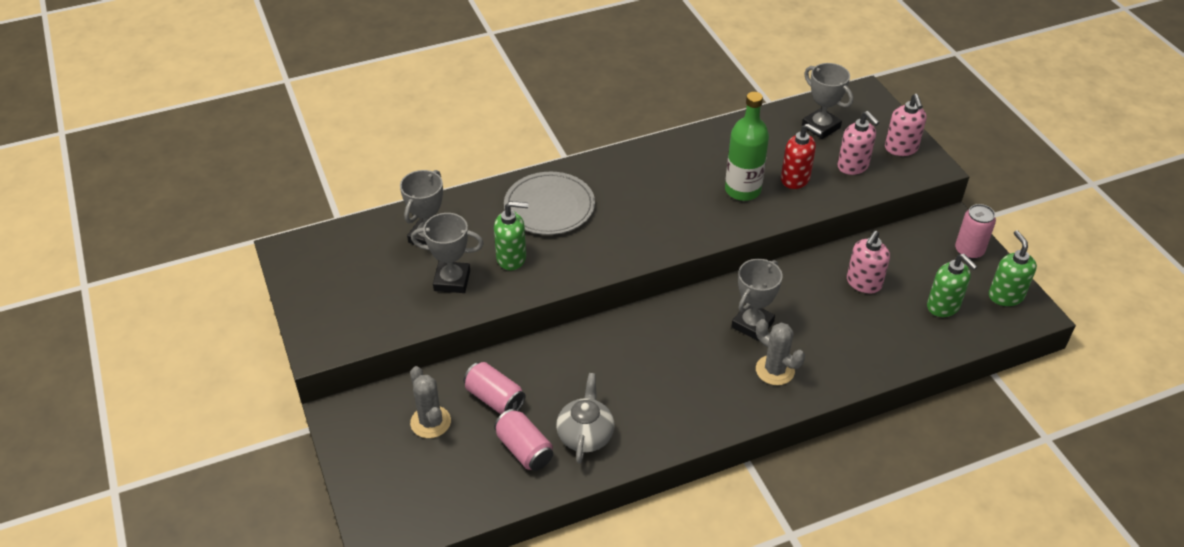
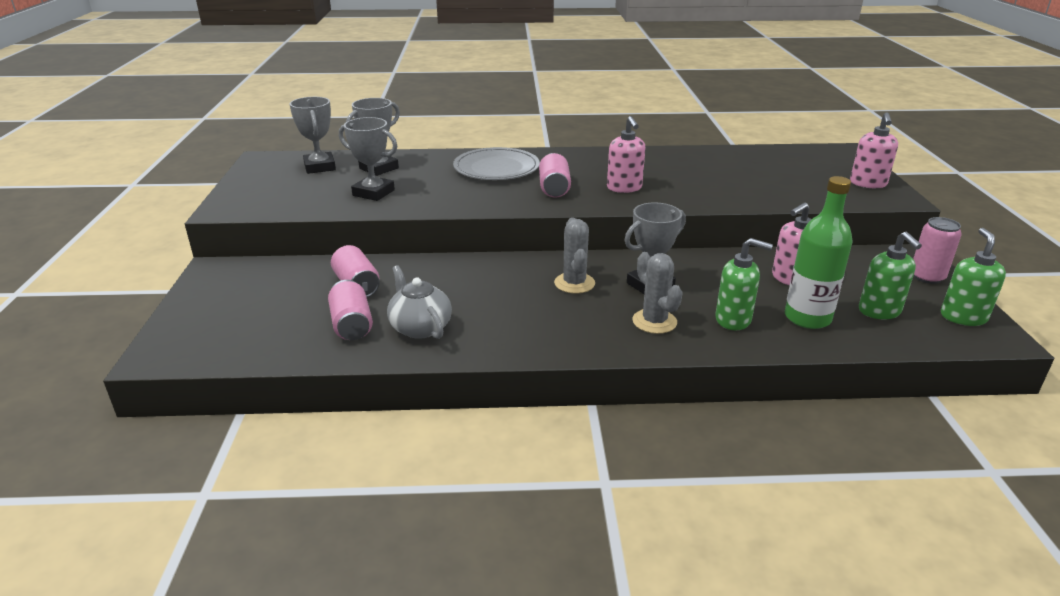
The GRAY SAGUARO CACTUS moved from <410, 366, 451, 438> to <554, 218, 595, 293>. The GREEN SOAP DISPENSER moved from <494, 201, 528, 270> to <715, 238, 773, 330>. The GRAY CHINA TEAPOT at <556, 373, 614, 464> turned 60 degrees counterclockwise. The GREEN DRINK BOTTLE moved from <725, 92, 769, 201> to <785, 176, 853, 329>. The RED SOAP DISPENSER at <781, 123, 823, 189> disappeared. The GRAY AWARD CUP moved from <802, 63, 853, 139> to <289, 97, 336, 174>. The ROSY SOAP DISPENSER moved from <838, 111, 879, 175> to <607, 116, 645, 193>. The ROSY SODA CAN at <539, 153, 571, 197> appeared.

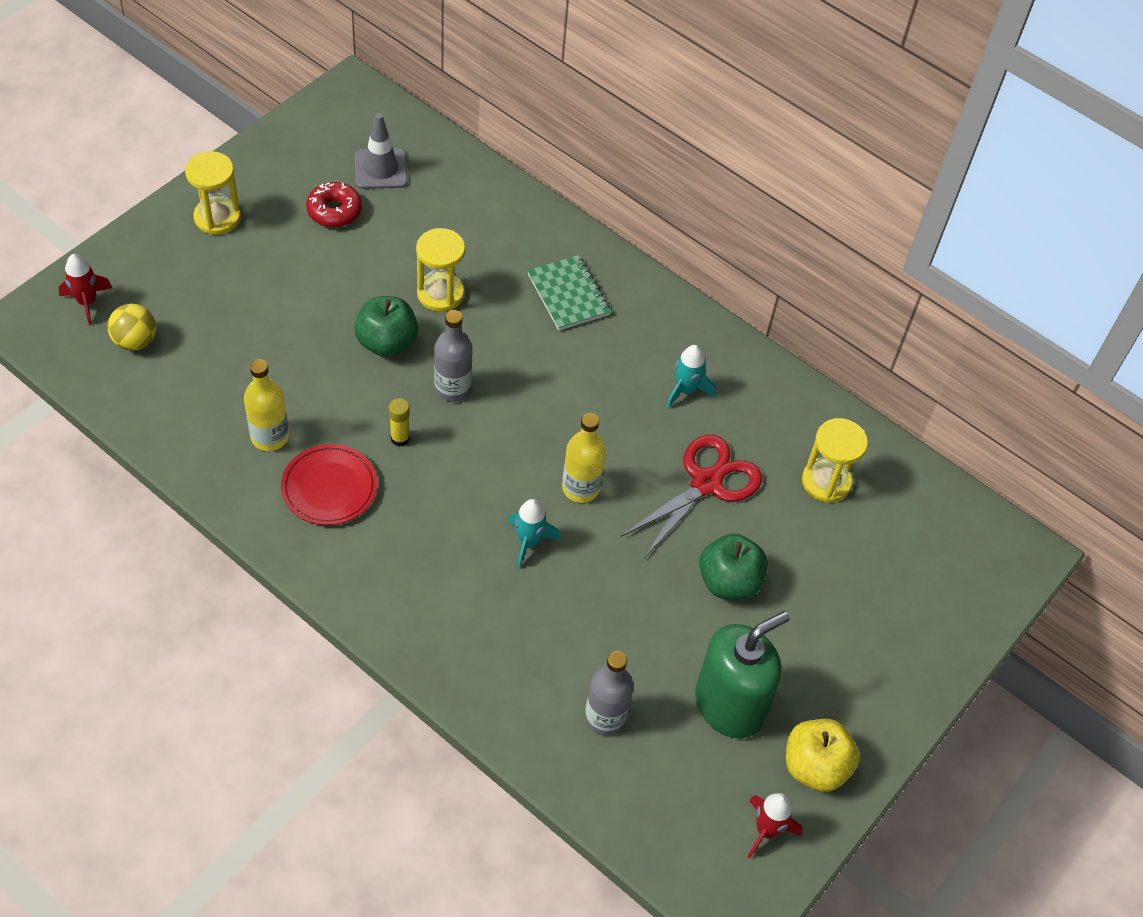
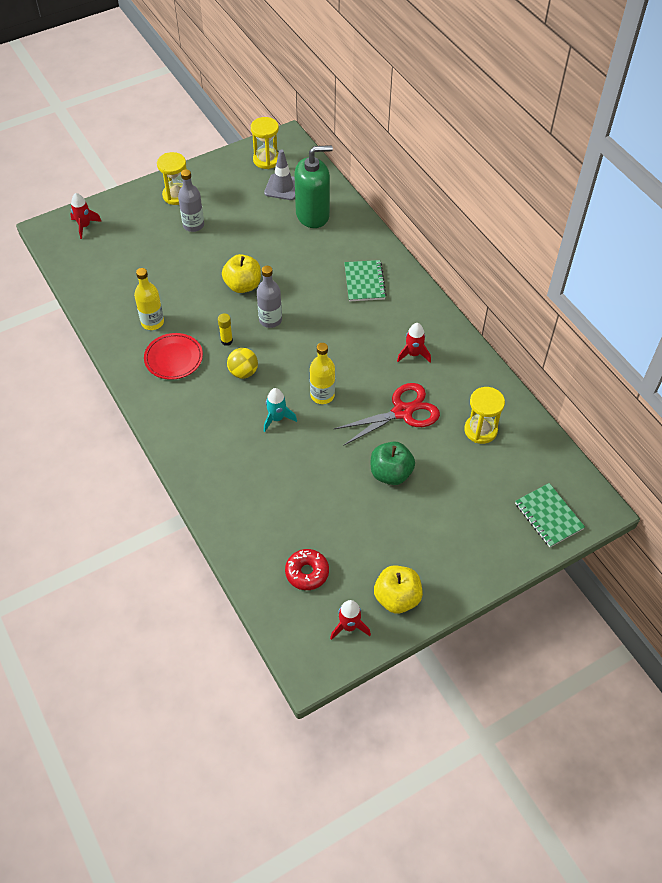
The BRIGHT YELLOW PLAY BALL moved from <107, 303, 156, 351> to <227, 348, 258, 379>. The RED DONUT moved from <306, 182, 362, 227> to <285, 549, 329, 590>. The GREEN APPLE at <354, 296, 418, 357> became the BRIGHT YELLOW APPLE at <222, 254, 261, 293>. The BRIGHT YELLOW HOURGLASS moved from <416, 228, 465, 312> to <251, 117, 279, 169>. The GRAY DRINK BOTTLE moved from <585, 651, 634, 736> to <178, 169, 204, 232>. The AQUA SPACESHIP at <666, 345, 715, 408> became the RED SPACESHIP at <397, 323, 431, 363>. The GREEN SOAP DISPENSER moved from <695, 611, 790, 739> to <294, 145, 333, 228>. The GREEN EXERCISE BOOK at <515, 483, 585, 547> appeared.

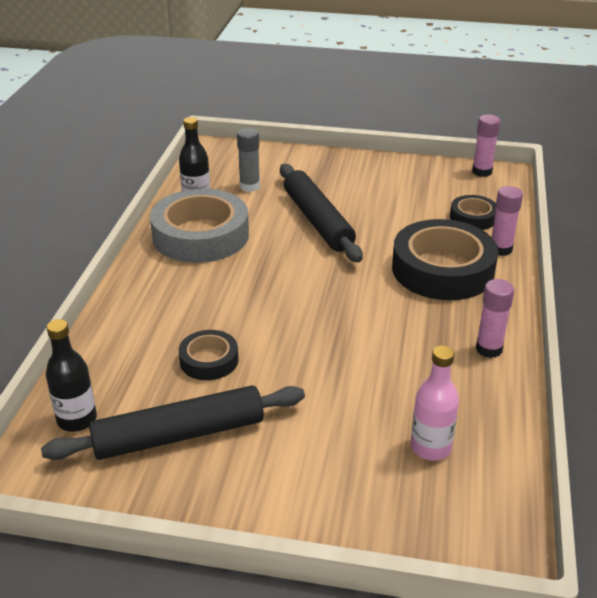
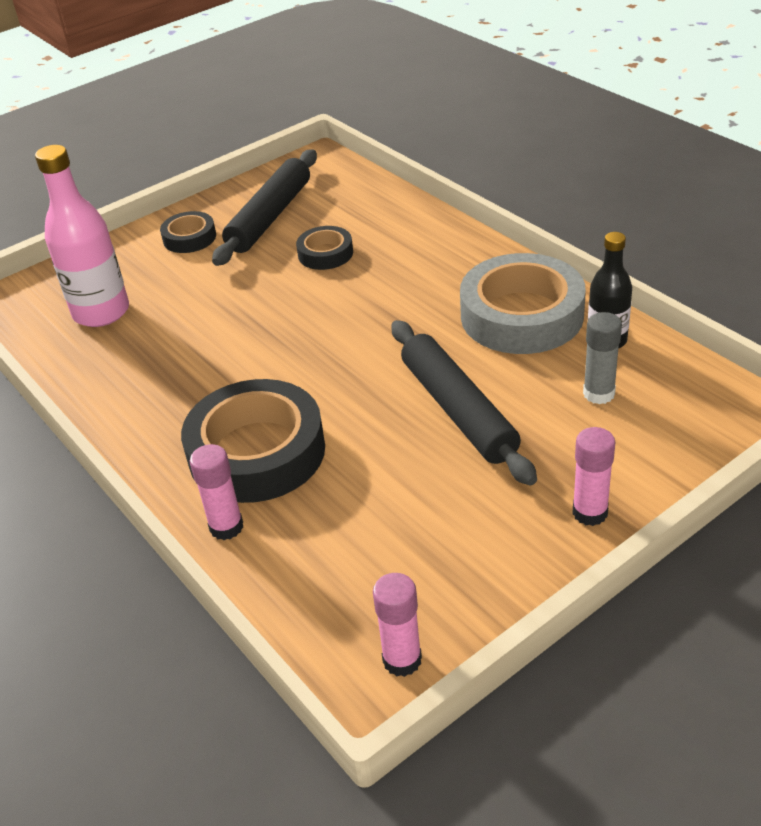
The BLACK DRINK BOTTLE at <46, 319, 97, 432> disappeared. The BLACK ROLLING PIN at <280, 164, 363, 262> turned 45 degrees clockwise. The ROSY DRINK BOTTLE at <411, 346, 459, 461> changed to 1.60 times the size. The BLACK TAPE moved from <450, 195, 496, 230> to <160, 211, 216, 253>. The ROSY GLUE moved from <476, 279, 515, 358> to <572, 427, 615, 526>.

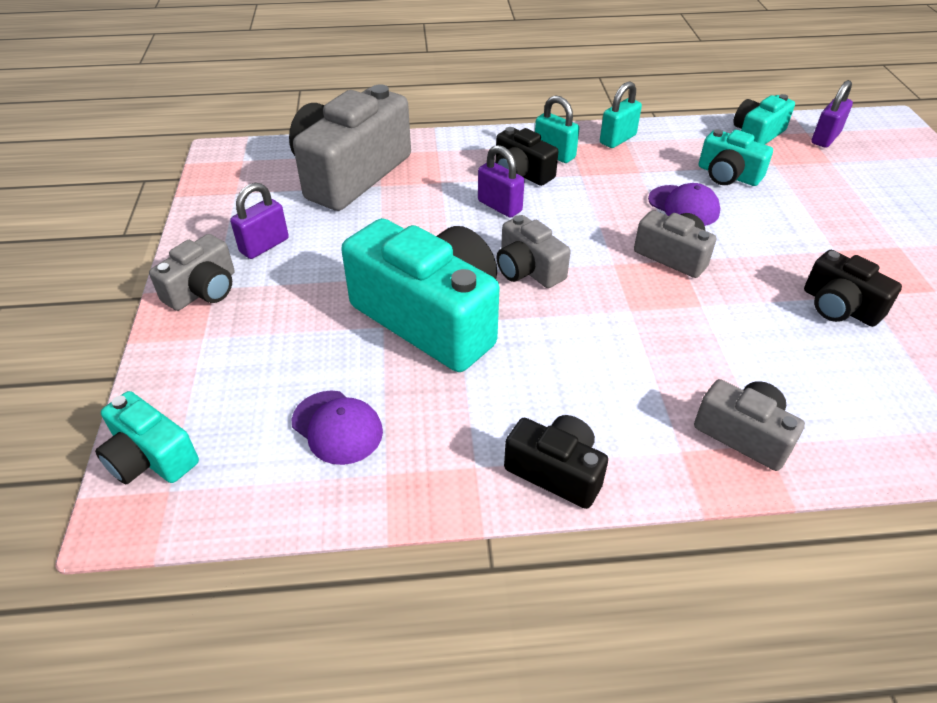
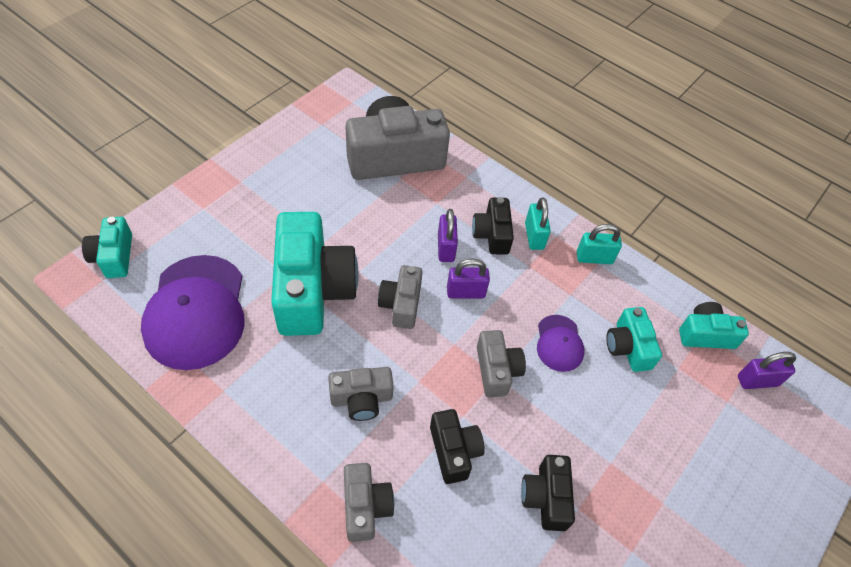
The GRAY COMPACT CAMERA moved from <149, 234, 234, 311> to <328, 367, 393, 421>. The VIOLET SMALL LOCK moved from <230, 183, 289, 259> to <447, 259, 490, 298>. The VIOLET BASEBALL CAP at <292, 391, 383, 465> changed to 2.05 times the size. The BLACK COMPACT CAMERA moved from <504, 415, 608, 509> to <430, 409, 485, 484>.

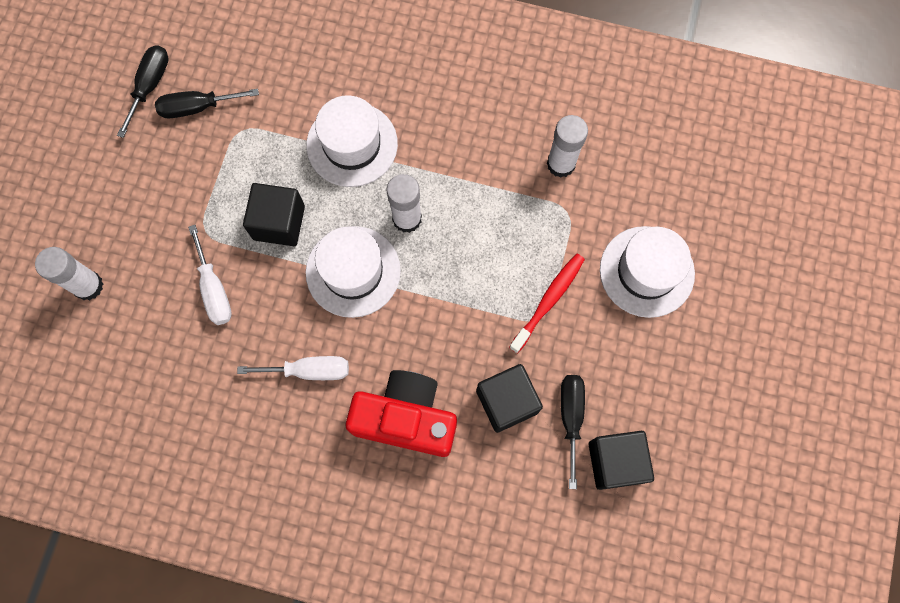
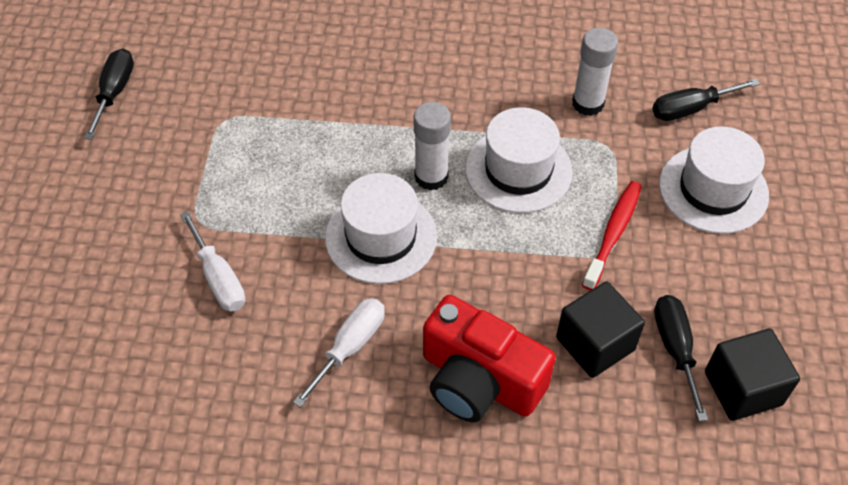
The SNOW-WHITE GLUE at <35, 247, 104, 300> disappeared. The BLACK FLAT SCREWDRIVER moved from <155, 89, 259, 118> to <652, 79, 760, 121>. The SNOW-WHITE FLAT SCREWDRIVER at <237, 356, 349, 380> turned 45 degrees counterclockwise. The BLACK BLOCK at <243, 183, 305, 246> disappeared. The SNOW-WHITE TALL HAT moved from <306, 95, 398, 187> to <465, 107, 573, 213>. The RED COMPACT CAMERA at <346, 370, 457, 457> turned 150 degrees counterclockwise.

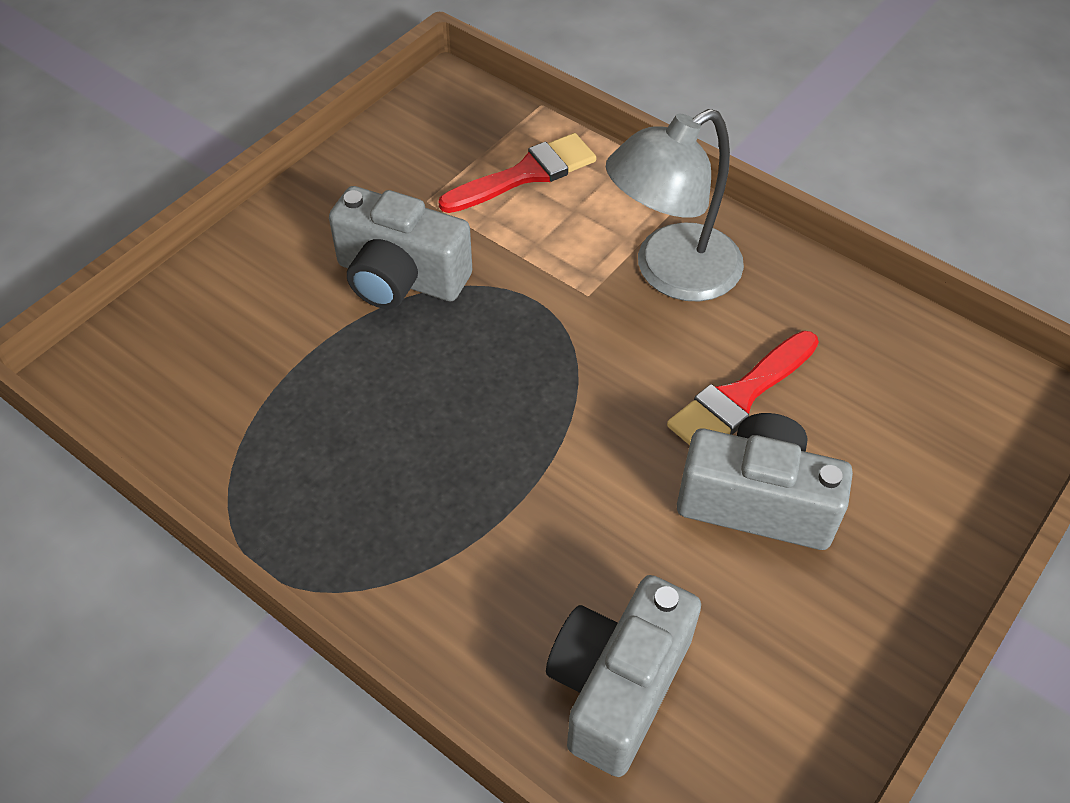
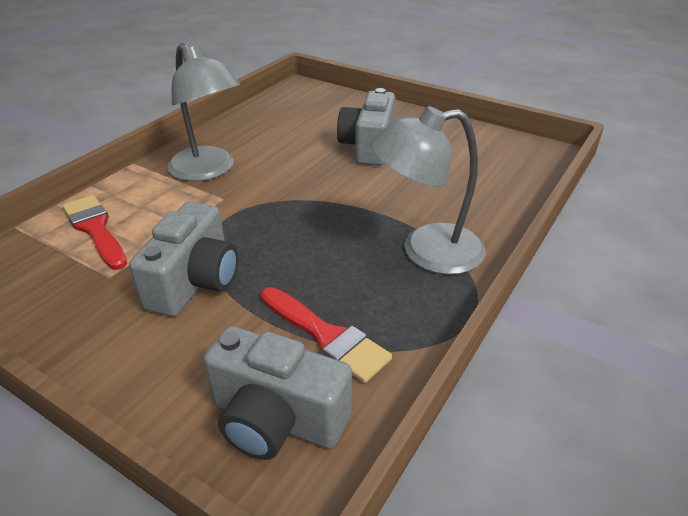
The GRAY COMPACT CAMERA moved from <546, 575, 701, 777> to <204, 326, 352, 460>. The RED PAINT BRUSH moved from <667, 331, 819, 445> to <261, 287, 392, 383>. The GRAY DESK LAMP at <371, 106, 486, 275> appeared.

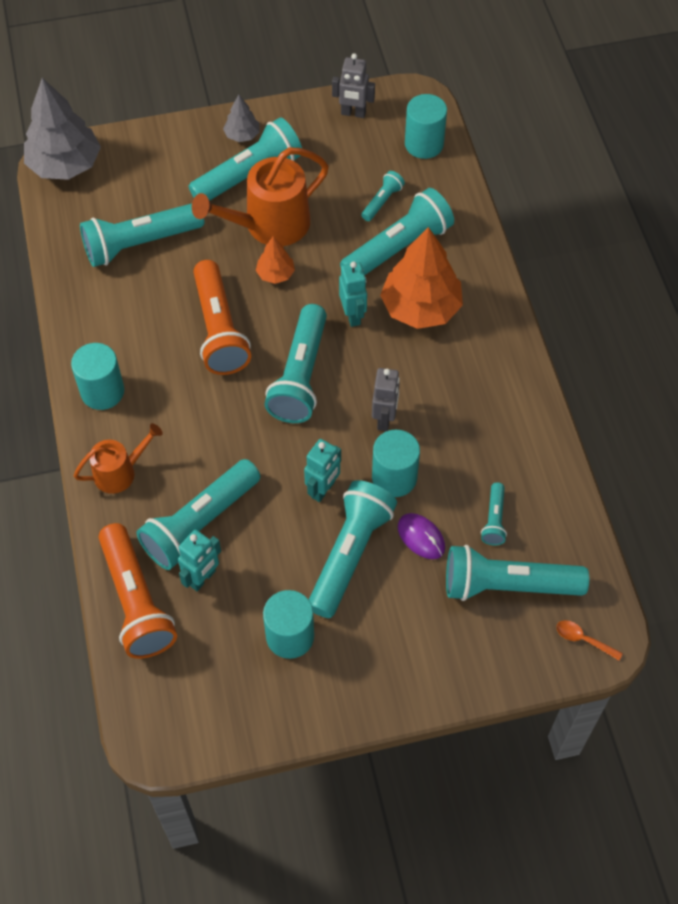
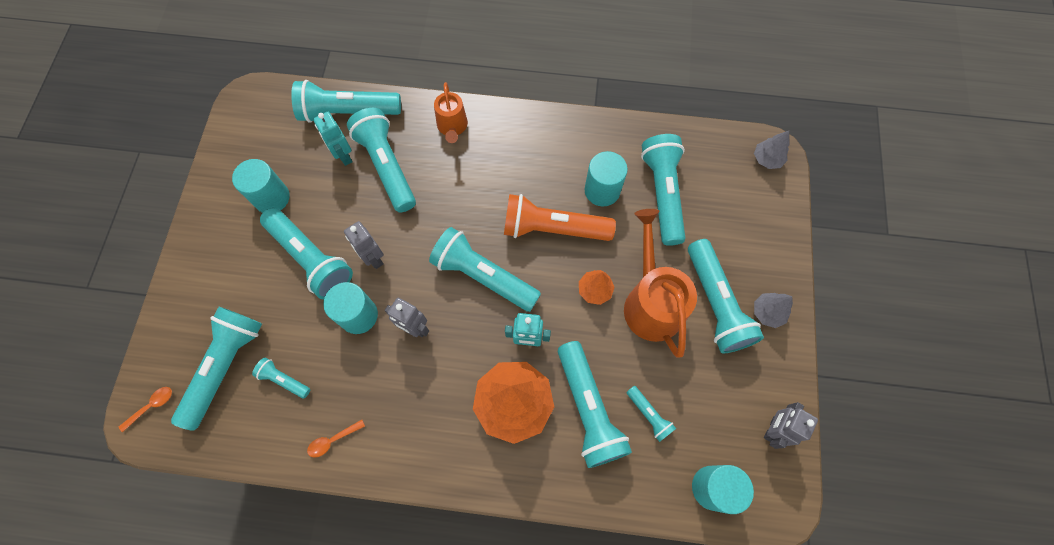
The GRAY TREE at <24, 78, 101, 180> changed to 0.49 times the size. The AQUA CYLINDER SHAPE moved from <71, 343, 124, 410> to <585, 151, 628, 206>. The BRIGHT ORANGE TORCH at <99, 523, 177, 659> became the AQUA TORCH at <291, 80, 401, 123>. The AQUA ROBOT at <304, 439, 341, 502> became the GRAY ROBOT at <344, 221, 384, 269>. The VIOLET PC MOUSE at <398, 513, 445, 559> disappeared. The BRIGHT ORANGE TABLESPOON at <307, 420, 365, 457> appeared.

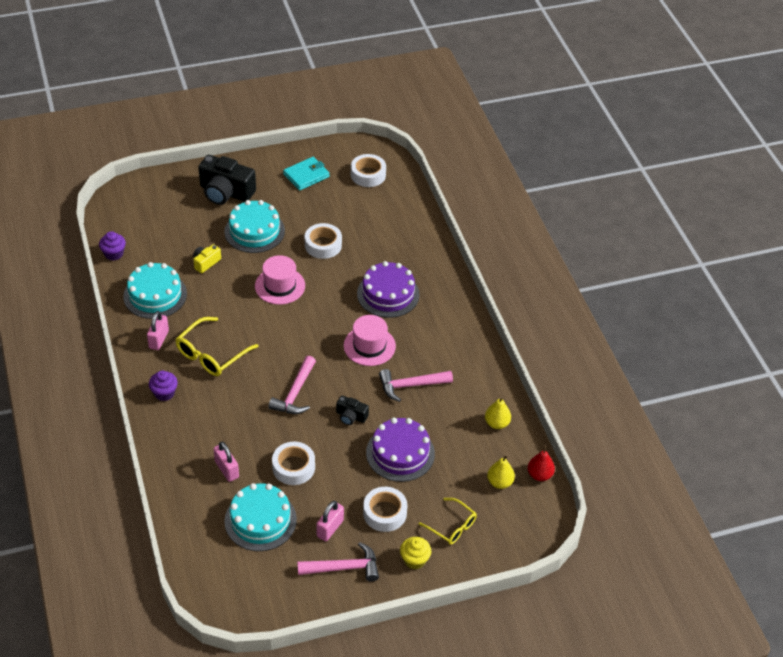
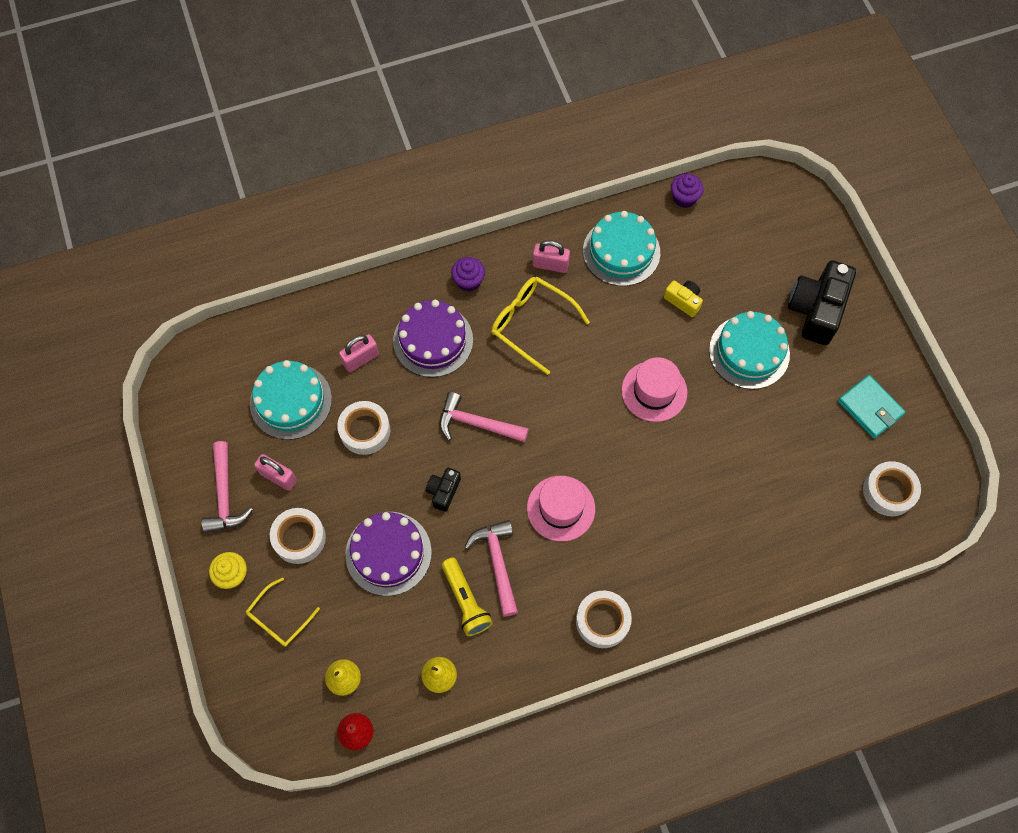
The SNOW-WHITE TAPE moved from <305, 223, 342, 259> to <576, 591, 632, 648>. The VIOLET GATEAU moved from <357, 261, 420, 318> to <393, 300, 473, 377>. The BRIGHT YELLOW TORCH at <441, 558, 493, 636> appeared.

